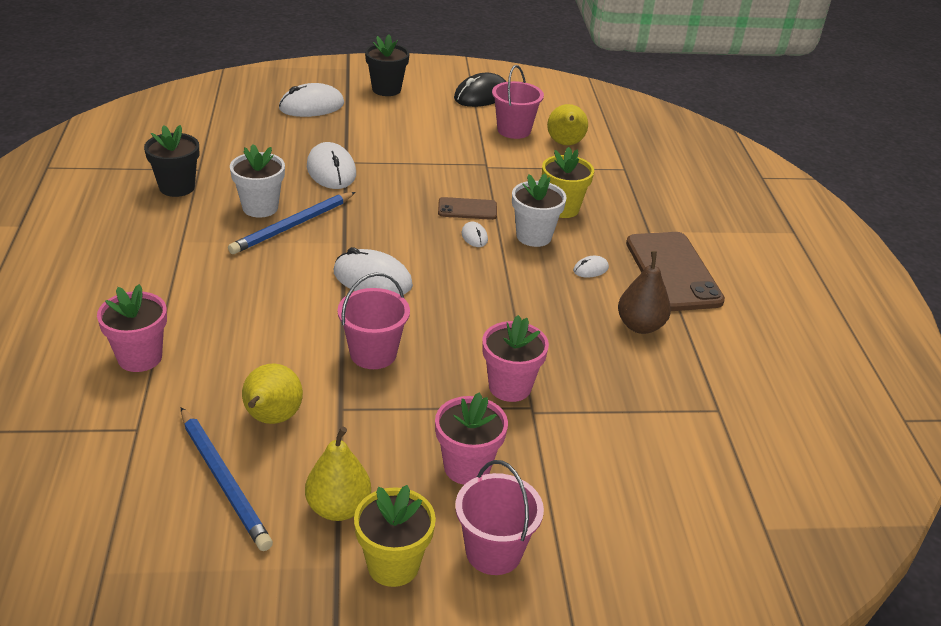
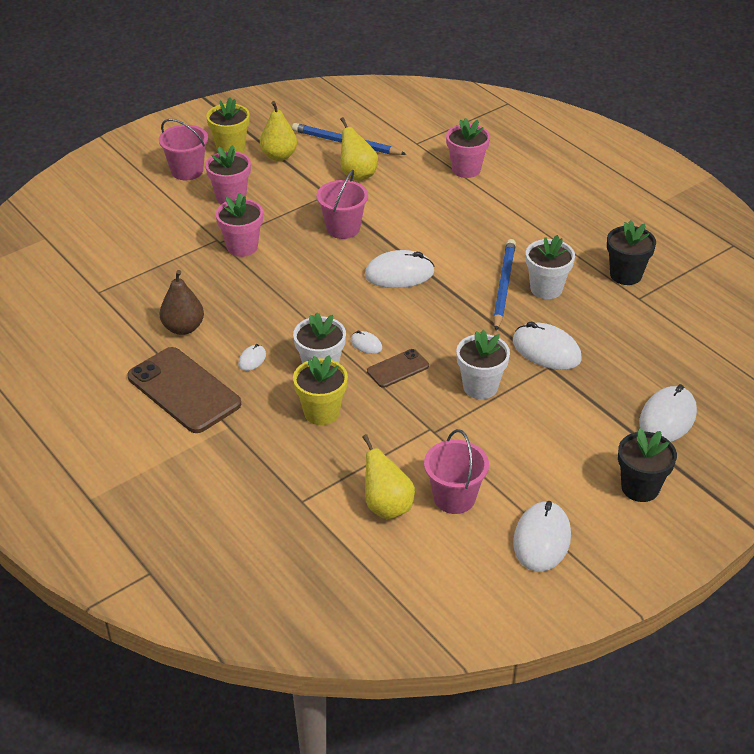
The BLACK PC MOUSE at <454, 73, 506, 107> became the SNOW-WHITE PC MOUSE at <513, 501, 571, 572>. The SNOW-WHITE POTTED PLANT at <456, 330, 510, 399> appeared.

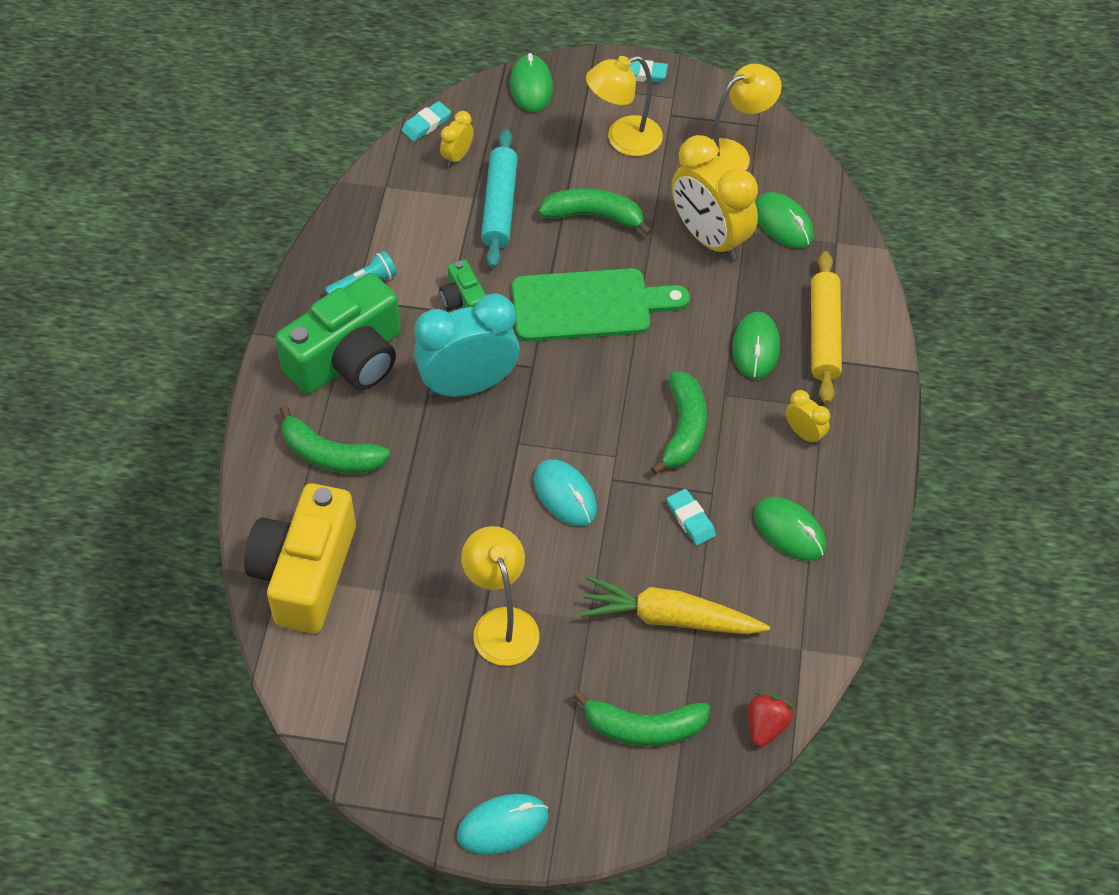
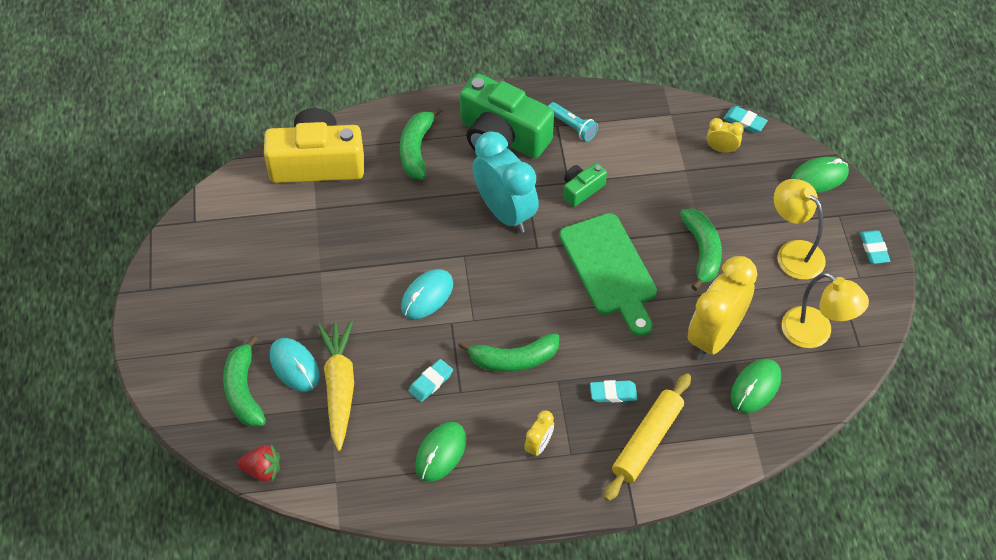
The AQUA PC MOUSE moved from <457, 794, 549, 855> to <270, 338, 320, 392>. The BRIGHT YELLOW DESK LAMP at <461, 526, 539, 666> disappeared. The AQUA ROLLING PIN at <481, 129, 518, 268> disappeared. The GREEN PC MOUSE at <732, 312, 780, 379> was replaced by the AQUA ERASER at <590, 380, 637, 402>. The BRIGHT YELLOW ROLLING PIN at <811, 251, 842, 404> turned 45 degrees counterclockwise.

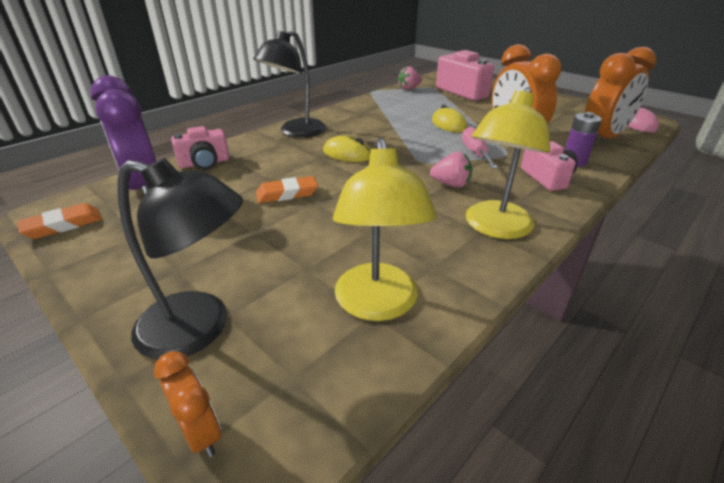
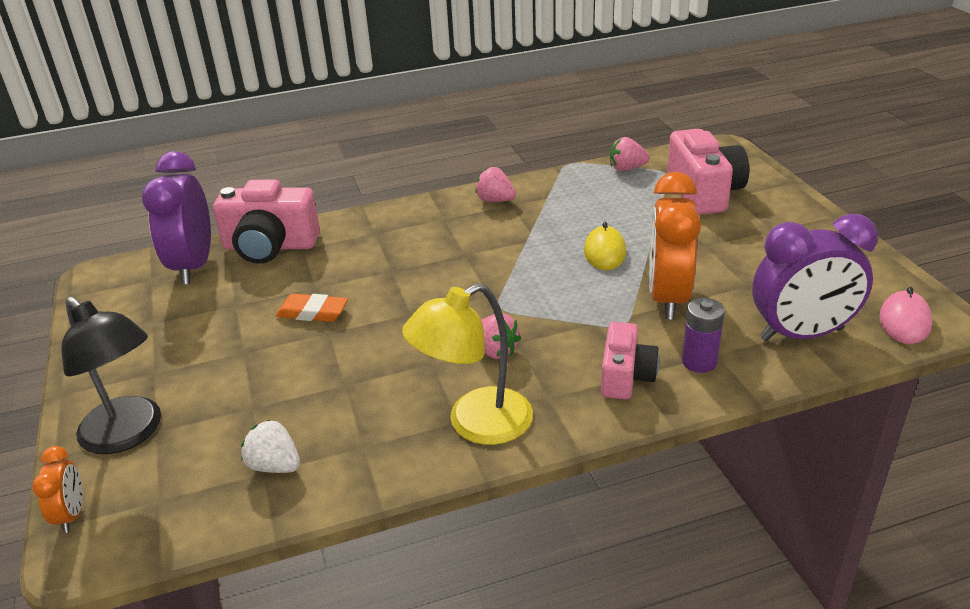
The BRIGHT ORANGE ERASER at <18, 203, 102, 239> disappeared. The ROSY COMPACT CAMERA at <171, 126, 230, 170> changed to 1.61 times the size. The BLACK DESK LAMP at <253, 31, 326, 138> disappeared. The BRIGHT YELLOW PC MOUSE at <323, 135, 371, 162> disappeared. The BRIGHT YELLOW DESK LAMP at <333, 138, 437, 321> was replaced by the SNOW-WHITE BERRY at <241, 419, 300, 473>. The ROSY FLAT SCREWDRIVER at <462, 127, 498, 169> disappeared. The BRIGHT ORANGE BEDSIDE CLOCK at <585, 47, 656, 141> became the VIOLET BEDSIDE CLOCK at <752, 214, 878, 341>. The ROSY BERRY at <475, 167, 516, 202> appeared.

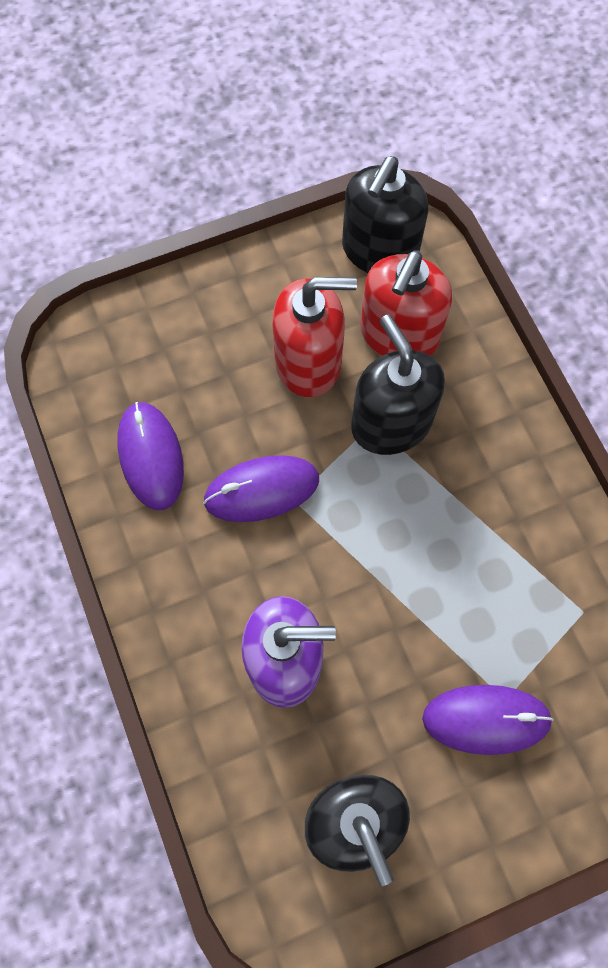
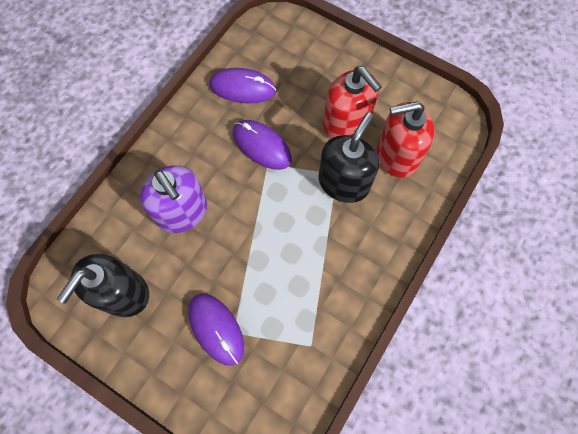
The VIOLET PC MOUSE at <118, 402, 184, 510> turned 60 degrees clockwise. The BLACK SOAP DISPENSER at <342, 156, 428, 273> disappeared.

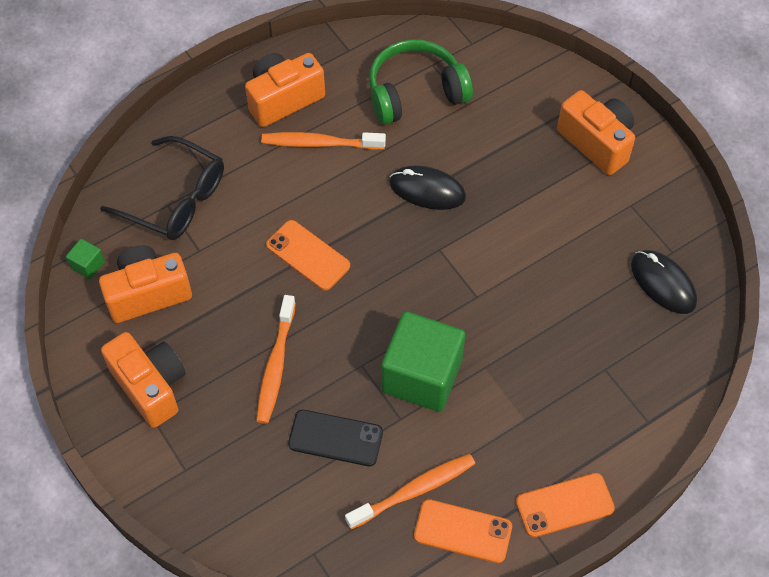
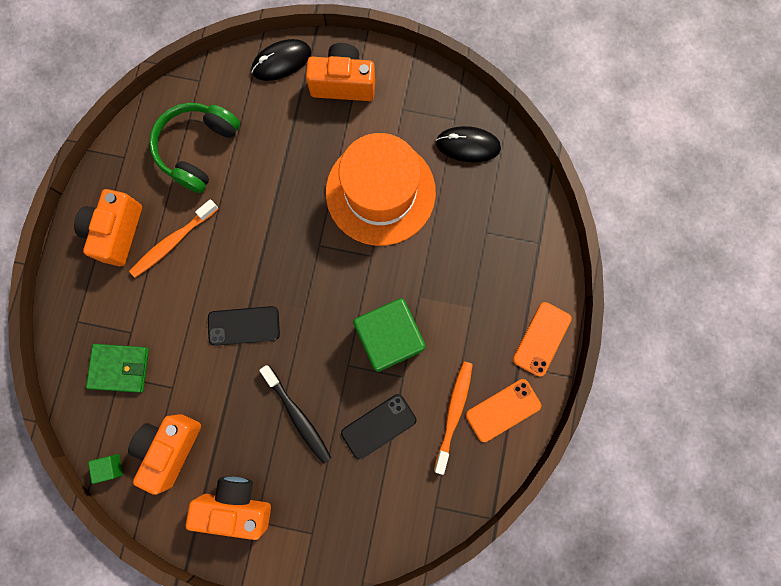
The BLACK EYEGLASSES at <100, 136, 224, 240> was replaced by the GREEN WALLET at <86, 344, 149, 393>. The BRIGHT ORANGE TOOTH BRUSH at <256, 295, 296, 424> became the BLACK TOOTH BRUSH at <259, 365, 331, 464>. The BRIGHT ORANGE PHONE at <266, 220, 350, 290> became the BLACK PHONE at <208, 306, 280, 346>. The BLACK PC MOUSE moved from <389, 165, 466, 210> to <251, 39, 311, 81>. The BRIGHT ORANGE TALL HAT at <326, 133, 436, 246> appeared.

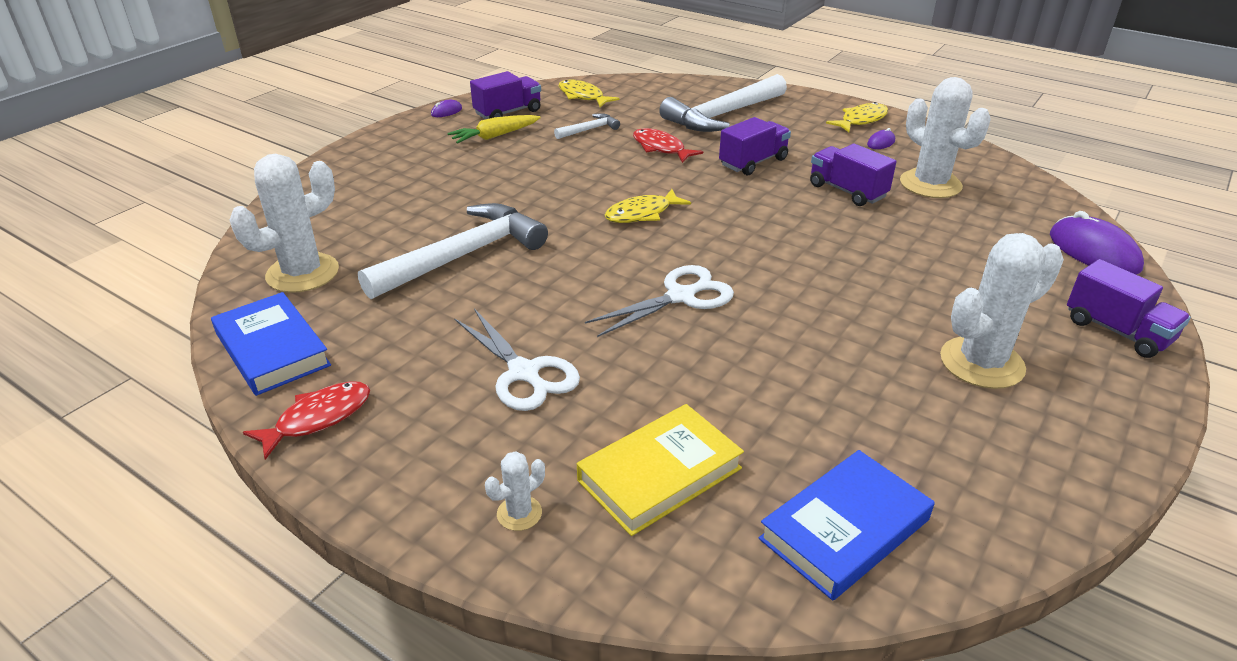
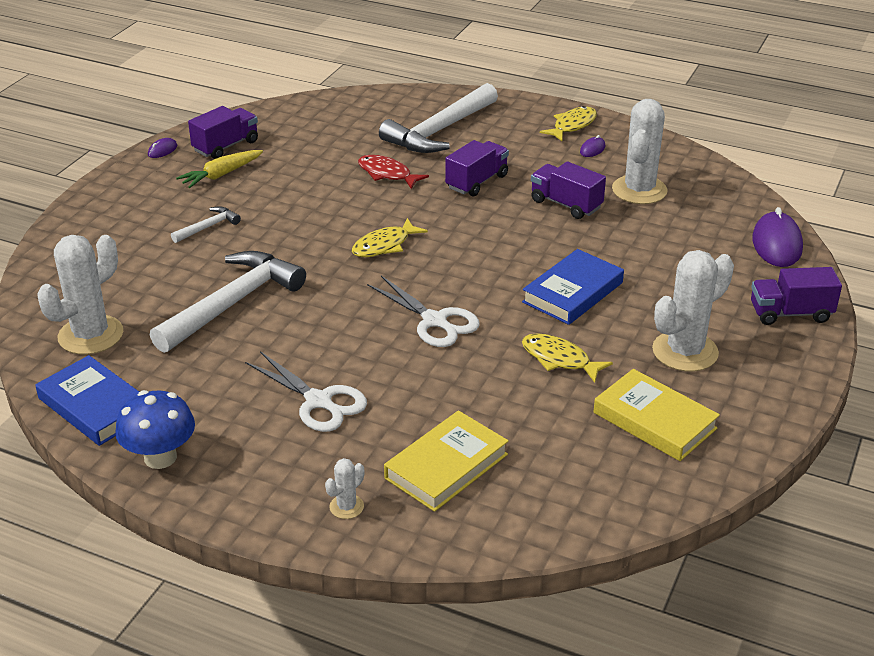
The RED FISH at <243, 381, 370, 460> was replaced by the COBALT TOADSTOOL at <115, 390, 195, 469>. The SNOW-WHITE CLAW HAMMER moved from <554, 113, 620, 139> to <171, 206, 241, 243>. The BRIGHT YELLOW FISH moved from <559, 80, 620, 107> to <522, 333, 613, 383>. The SNOW-WHITE SHEARS at <585, 265, 734, 337> turned 90 degrees clockwise. The COBALT HARDCOVER moved from <759, 450, 935, 601> to <522, 249, 624, 325>. The SNOW-WHITE SAGUARO CACTUS at <900, 77, 991, 198> turned 60 degrees clockwise. The VIOLET PC MOUSE at <1050, 211, 1144, 275> turned 45 degrees clockwise. The VIOLET TOY TRUCK at <1067, 259, 1191, 358> turned 135 degrees clockwise. The BRIGHT YELLOW HARDCOVER at <594, 369, 720, 461> appeared.

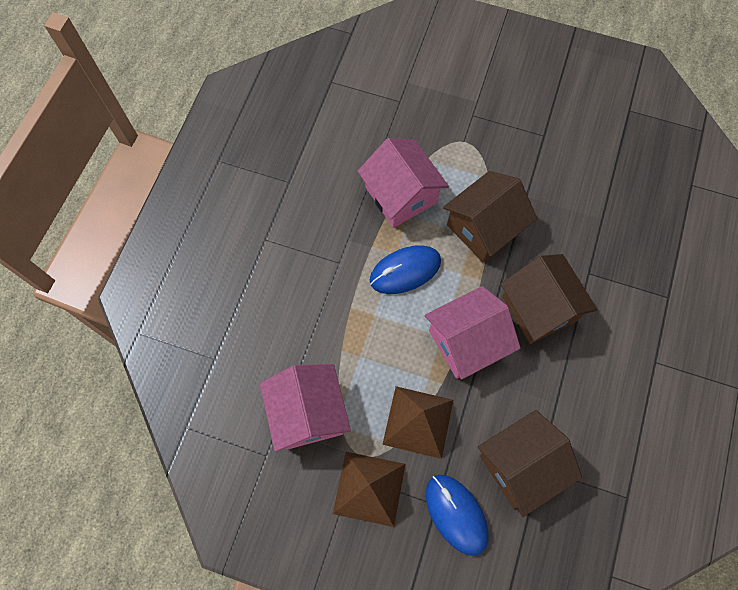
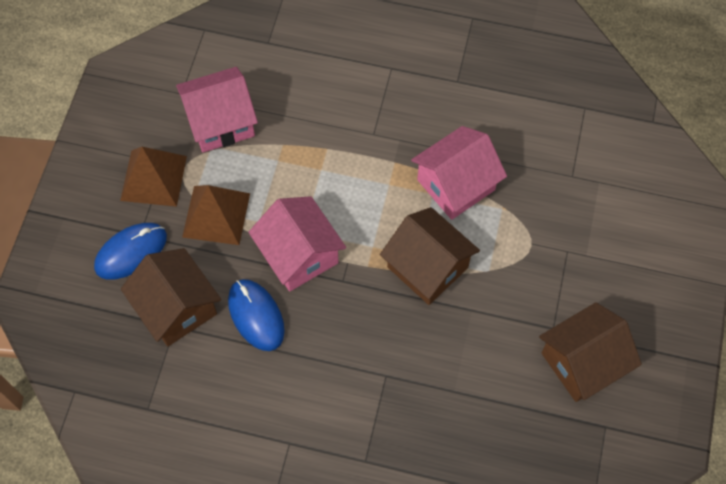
The COBALT PC MOUSE moved from <370, 245, 441, 294> to <228, 279, 285, 351>. The DARK BROWN HOUSE moved from <501, 254, 598, 344> to <539, 302, 642, 402>.

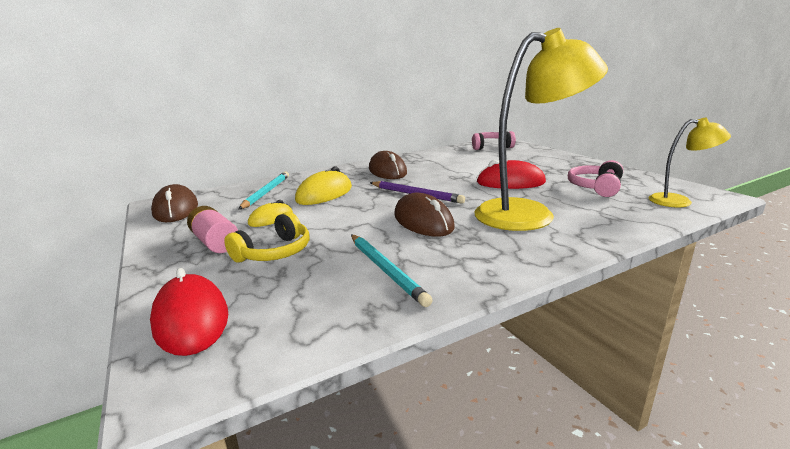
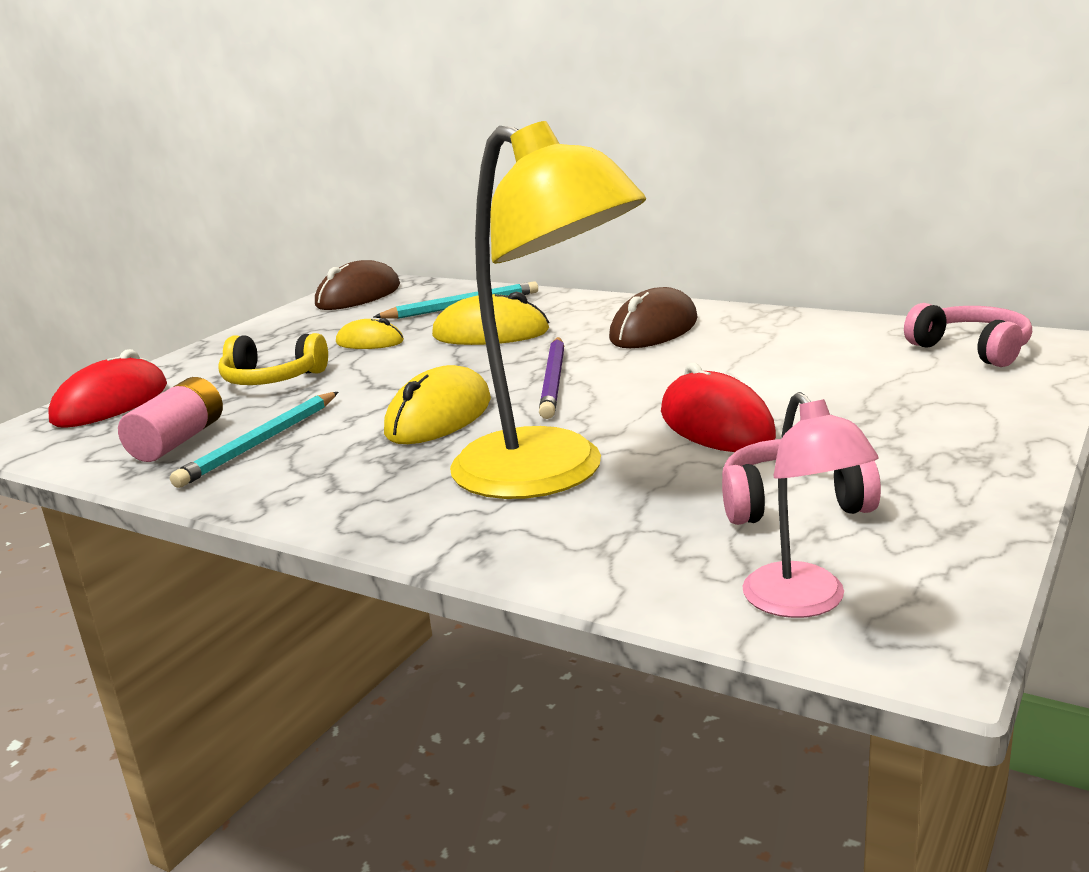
The ROSY AA BATTERY moved from <187, 206, 238, 253> to <118, 377, 223, 462>. The DARK BROWN PC MOUSE at <394, 193, 455, 237> became the BRIGHT YELLOW PC MOUSE at <384, 365, 491, 444>. The BRIGHT YELLOW DESK LAMP at <649, 118, 731, 207> became the ROSY DESK LAMP at <742, 392, 879, 618>.

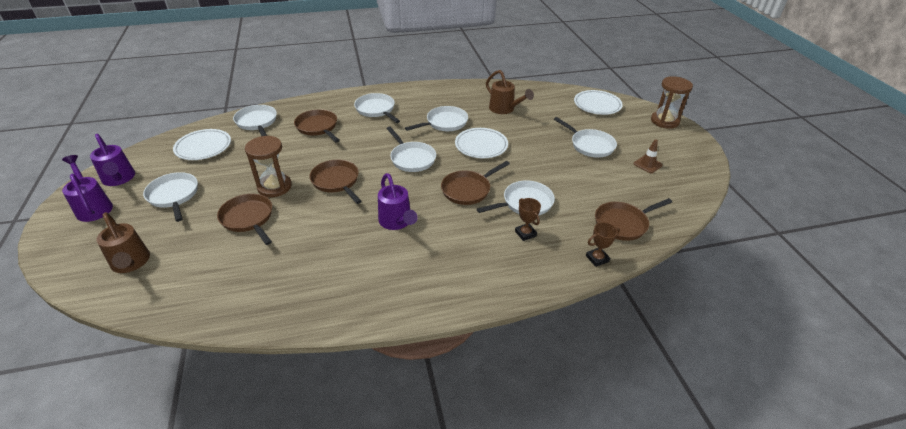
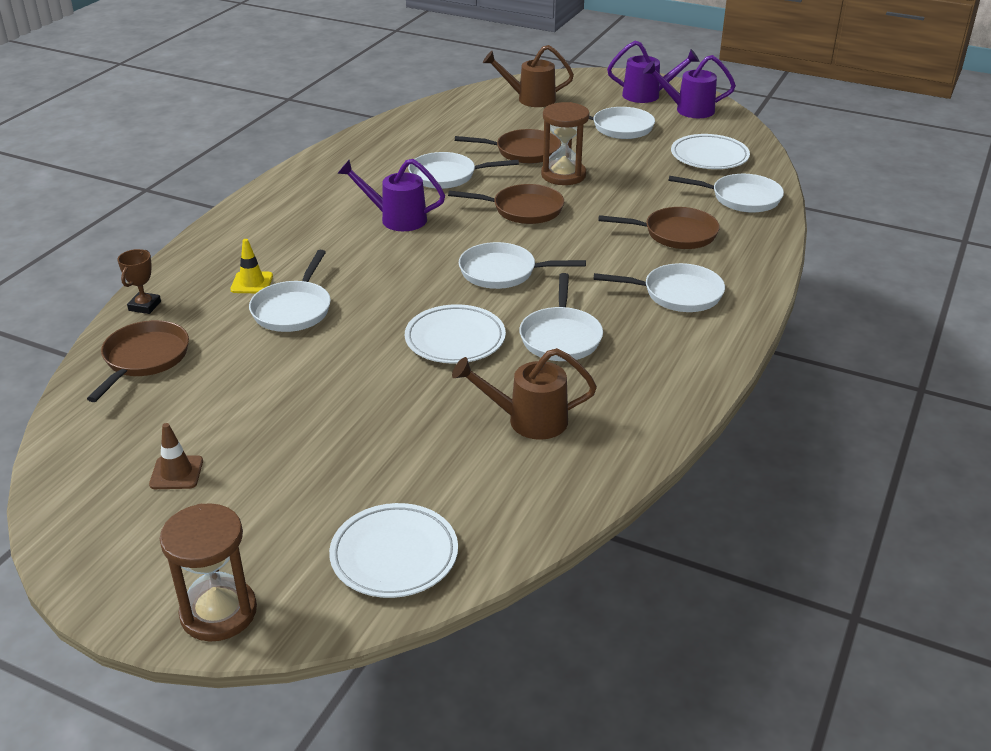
The DARK BROWN PAN at <441, 161, 510, 205> disappeared. The DARK BROWN AWARD CUP at <515, 198, 541, 241> was replaced by the BRIGHT YELLOW TRAFFIC CONE at <230, 239, 273, 293>. The SNOW-WHITE PAN moved from <554, 117, 617, 158> to <408, 152, 519, 189>.

